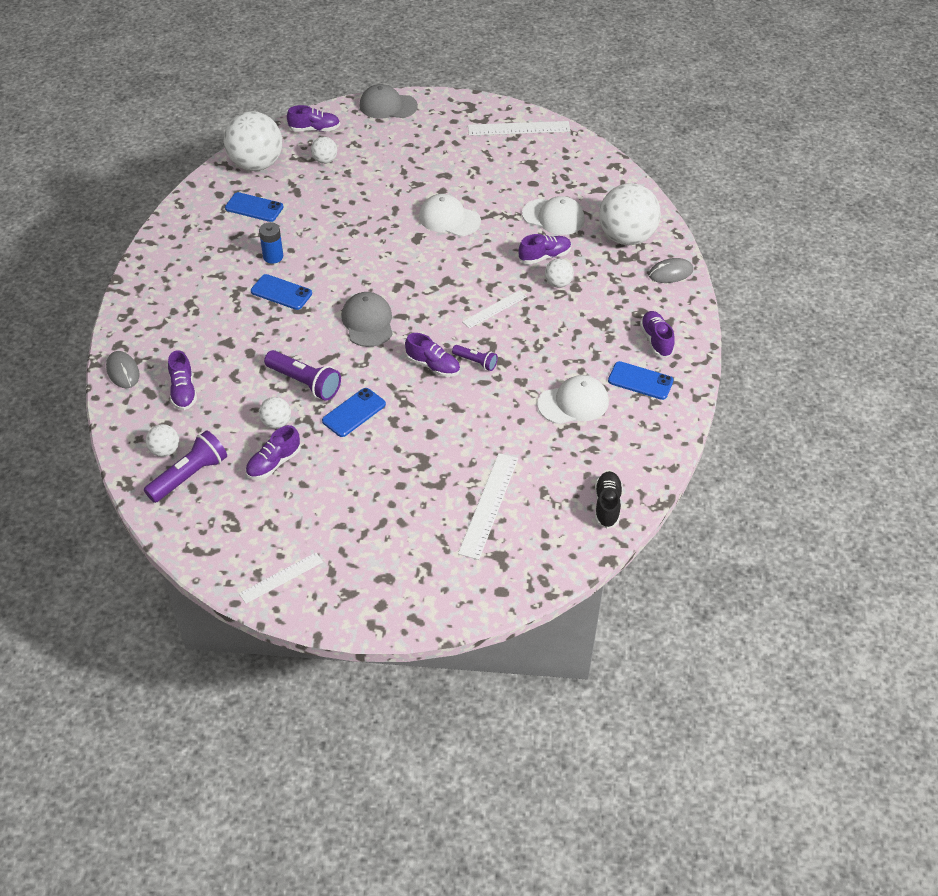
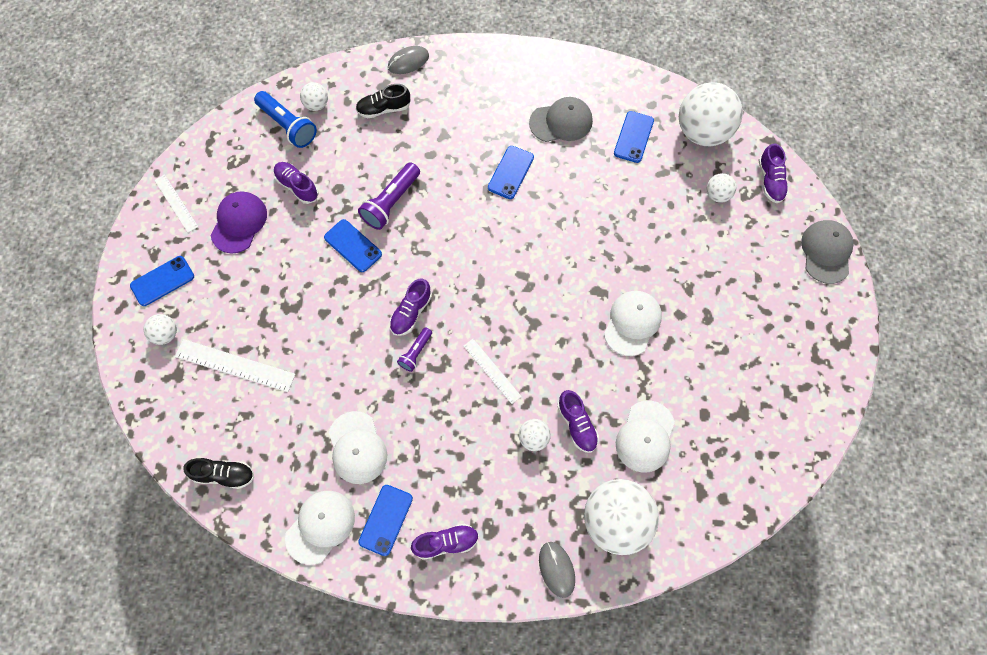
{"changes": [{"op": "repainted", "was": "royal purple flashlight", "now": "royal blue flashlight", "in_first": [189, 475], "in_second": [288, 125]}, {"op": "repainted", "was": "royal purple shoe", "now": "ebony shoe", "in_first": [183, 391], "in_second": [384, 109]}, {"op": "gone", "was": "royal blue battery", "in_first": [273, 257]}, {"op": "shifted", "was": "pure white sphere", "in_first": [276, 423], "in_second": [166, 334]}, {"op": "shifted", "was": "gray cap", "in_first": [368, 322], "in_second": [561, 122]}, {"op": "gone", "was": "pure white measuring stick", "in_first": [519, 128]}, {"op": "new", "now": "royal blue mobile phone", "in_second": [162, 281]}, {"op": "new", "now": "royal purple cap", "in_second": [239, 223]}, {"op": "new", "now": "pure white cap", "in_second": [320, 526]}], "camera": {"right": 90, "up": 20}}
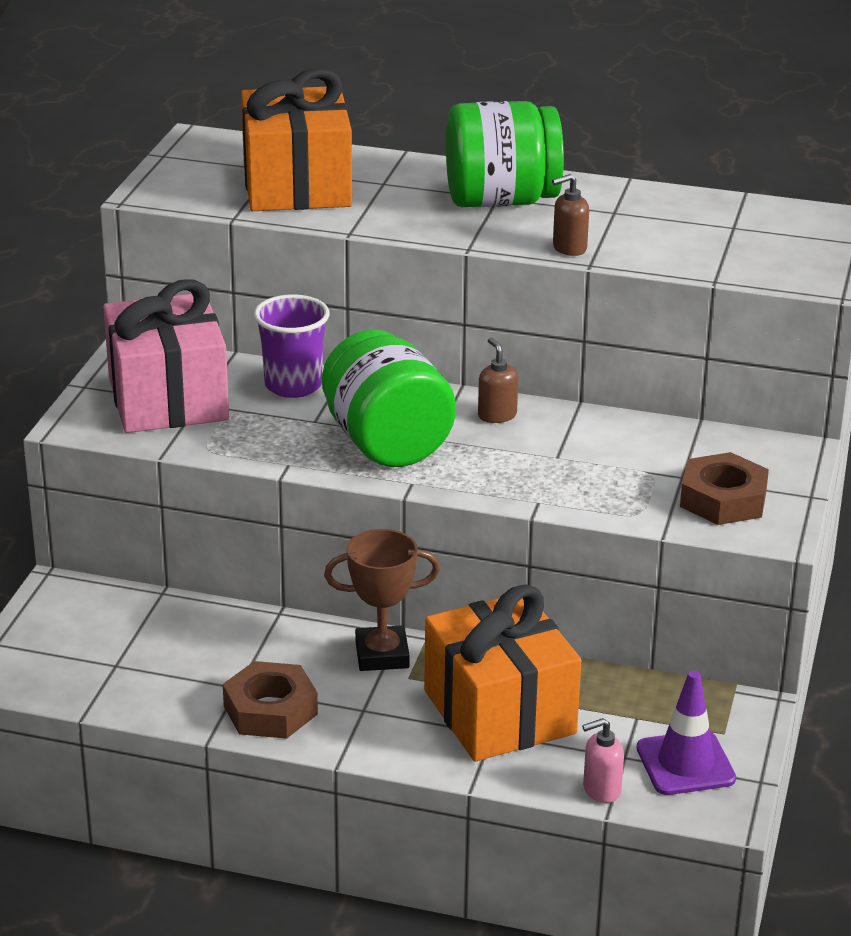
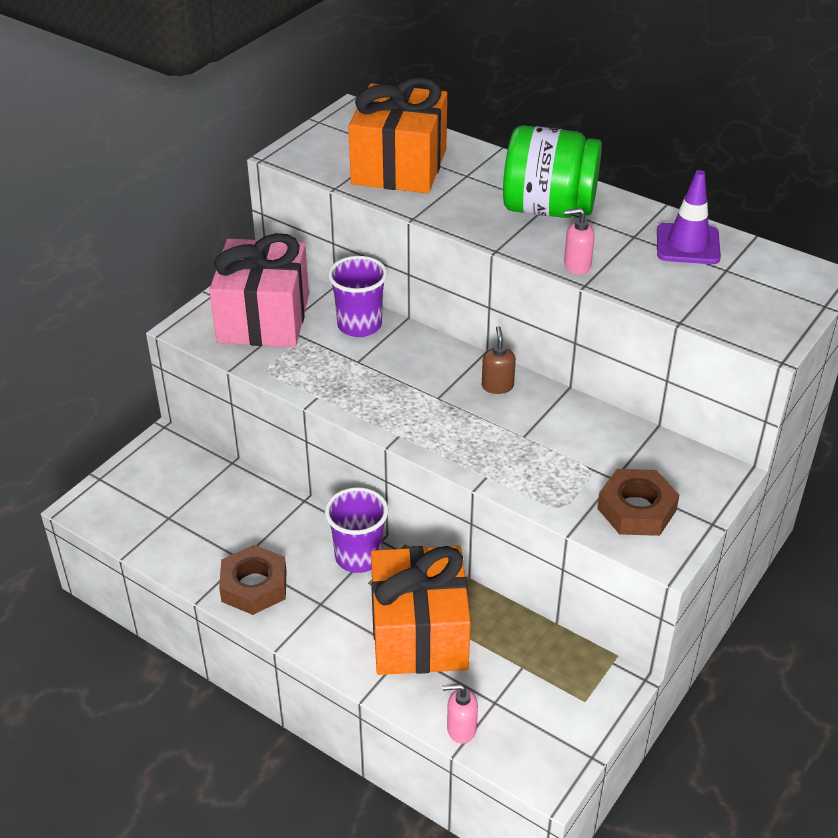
{"changes": [{"op": "gone", "was": "leaf-green jar", "in_first": [386, 443]}, {"op": "swapped", "was": "dark brown award cup", "now": "royal purple cup", "in_first": [382, 655], "in_second": [358, 557]}, {"op": "repainted", "was": "dark brown soap pump", "now": "rose-pink soap pump", "in_first": [569, 248], "in_second": [576, 265]}, {"op": "shifted", "was": "royal purple safety cone", "in_first": [685, 763], "in_second": [687, 244]}], "camera": {"right": 20, "up": 10}}
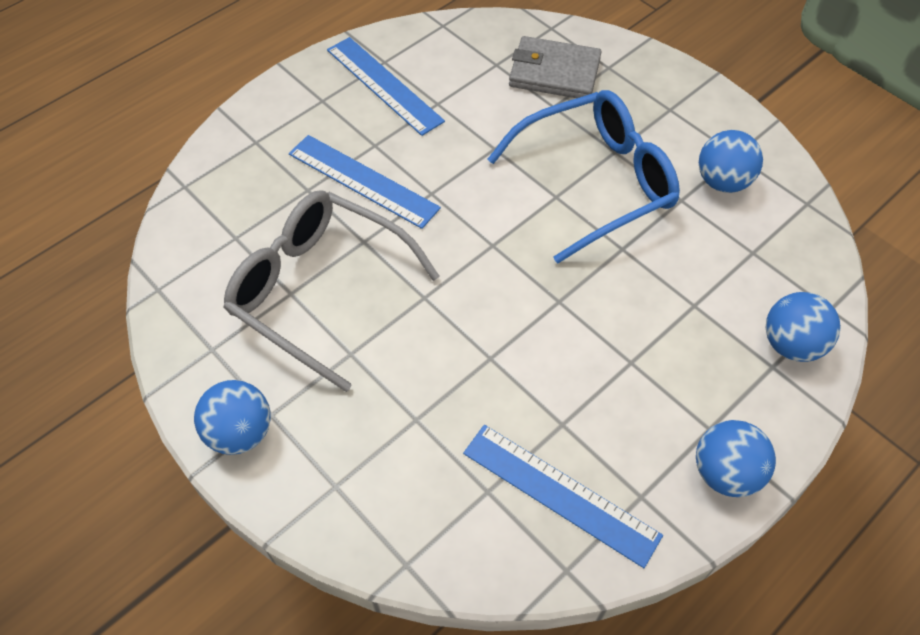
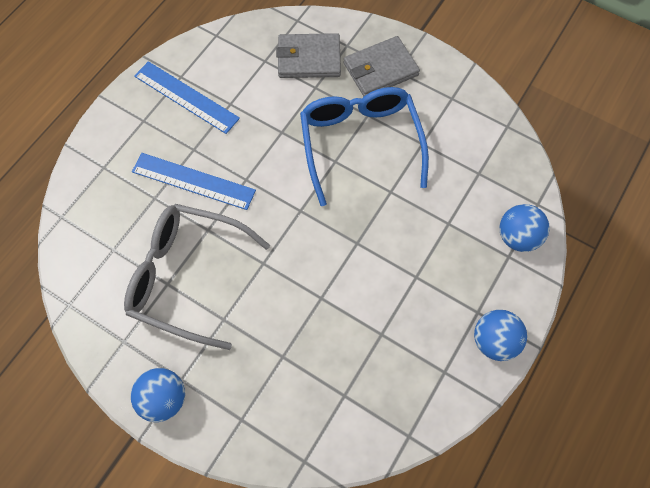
{"changes": [{"op": "gone", "was": "royal blue measuring stick", "in_first": [560, 493]}, {"op": "rotated", "was": "royal blue glasses", "in_first": [596, 182], "in_second": [360, 143], "clockwise": -60}, {"op": "gone", "was": "royal blue sphere", "in_first": [722, 181]}, {"op": "new", "now": "gray billfold", "in_second": [380, 69]}], "camera": {"right": -15, "up": 10}}
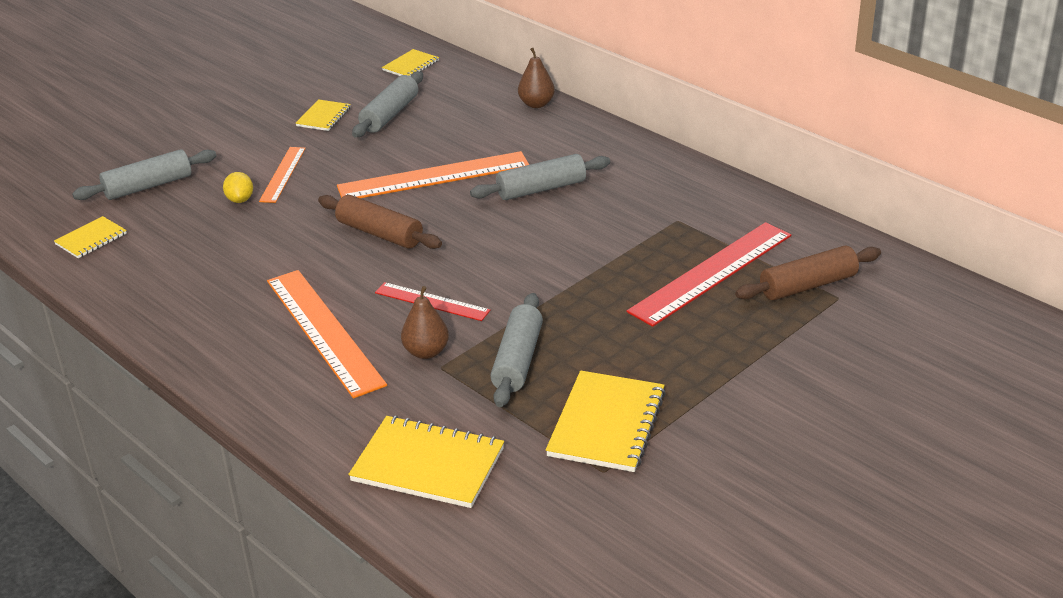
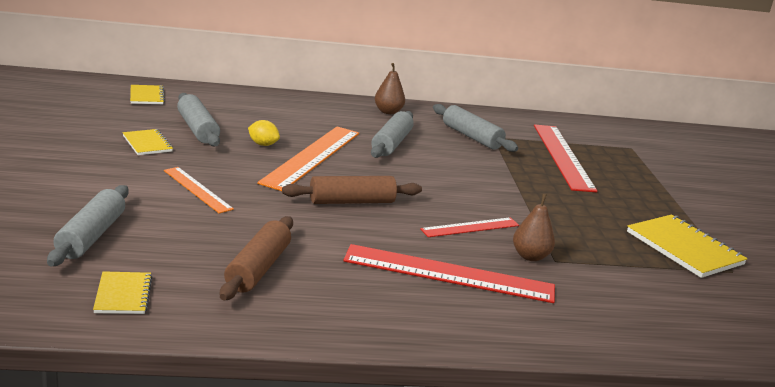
{"changes": [{"op": "shifted", "was": "bright yellow citrus fruit", "in_first": [240, 200], "in_second": [263, 144]}, {"op": "repainted", "was": "orange measuring stick", "now": "scarlet measuring stick", "in_first": [324, 331], "in_second": [449, 273]}, {"op": "gone", "was": "bright yellow notepad", "in_first": [428, 465]}, {"op": "shifted", "was": "gray pastry roller", "in_first": [518, 360], "in_second": [472, 137]}, {"op": "shifted", "was": "dark brown pear", "in_first": [536, 104], "in_second": [388, 112]}, {"op": "shifted", "was": "dark brown pastry roller", "in_first": [808, 285], "in_second": [258, 268]}], "camera": {"right": -55, "up": -10}}
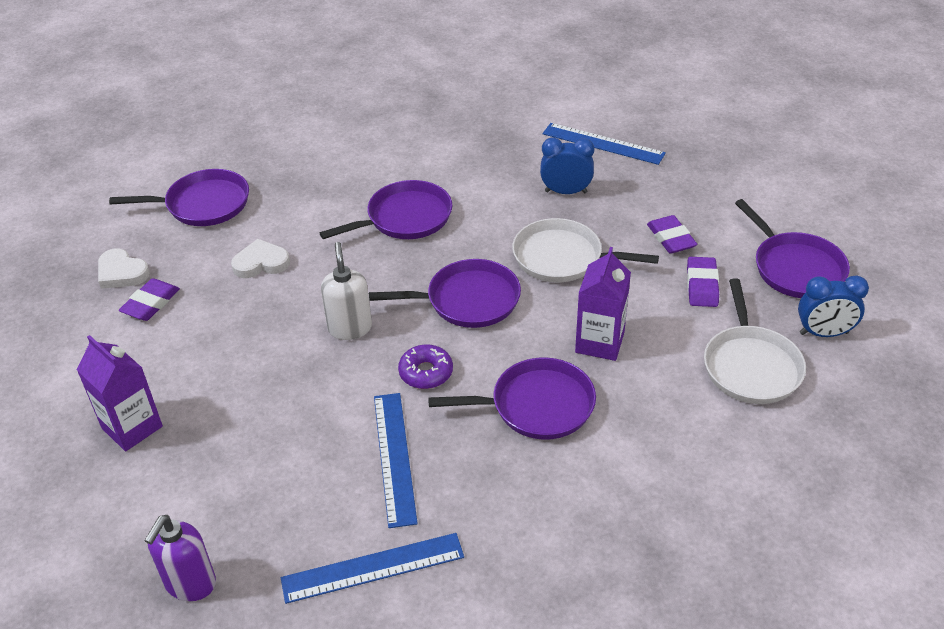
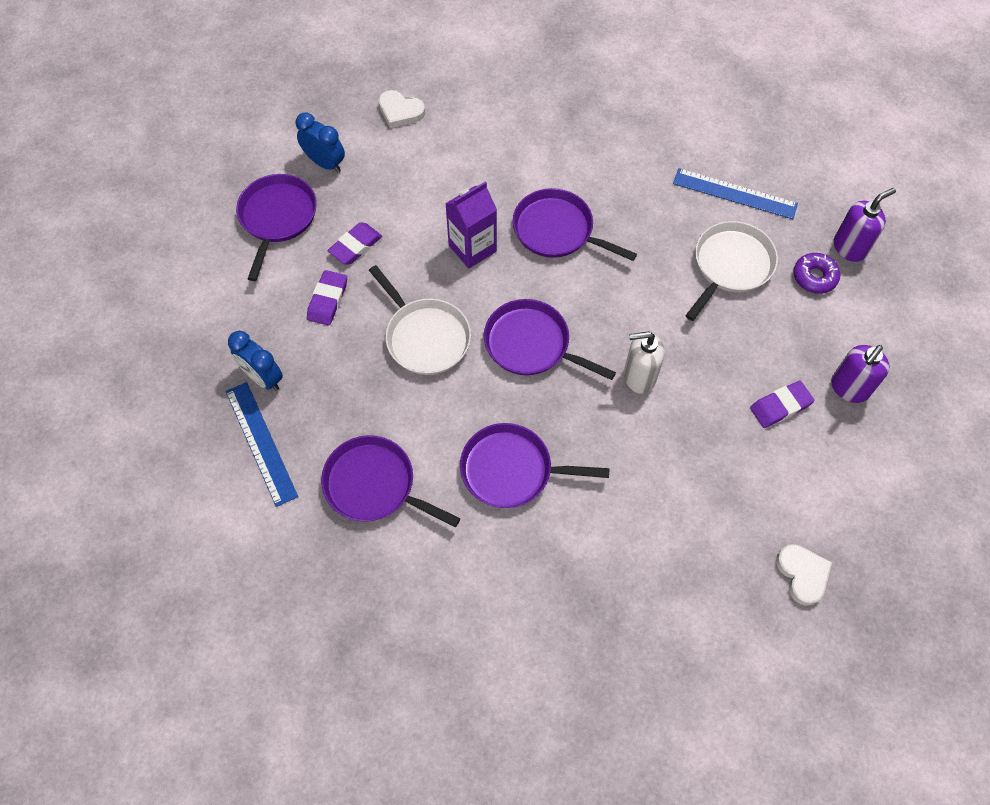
{"changes": [{"op": "swapped", "was": "royal purple carton", "now": "royal purple soap pump", "in_first": [132, 427], "in_second": [849, 388]}, {"op": "shifted", "was": "royal purple pan", "in_first": [203, 204], "in_second": [374, 485]}, {"op": "shifted", "was": "royal purple pencil eraser", "in_first": [151, 303], "in_second": [780, 406]}, {"op": "shifted", "was": "pure white heart", "in_first": [261, 263], "in_second": [400, 111]}, {"op": "rotated", "was": "pure white soap pump", "in_first": [350, 328], "in_second": [639, 377], "clockwise": 60}, {"op": "gone", "was": "royal blue measuring stick", "in_first": [394, 457]}, {"op": "shifted", "was": "royal purple glazed donut", "in_first": [426, 372], "in_second": [814, 277]}, {"op": "shifted", "was": "royal blue clock", "in_first": [566, 192], "in_second": [263, 378]}, {"op": "shifted", "was": "pure white pan", "in_first": [751, 366], "in_second": [730, 265]}], "camera": {"right": -145, "up": 20}}
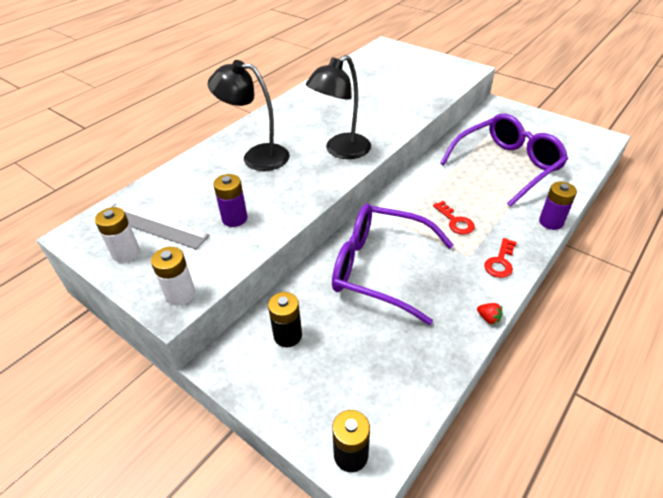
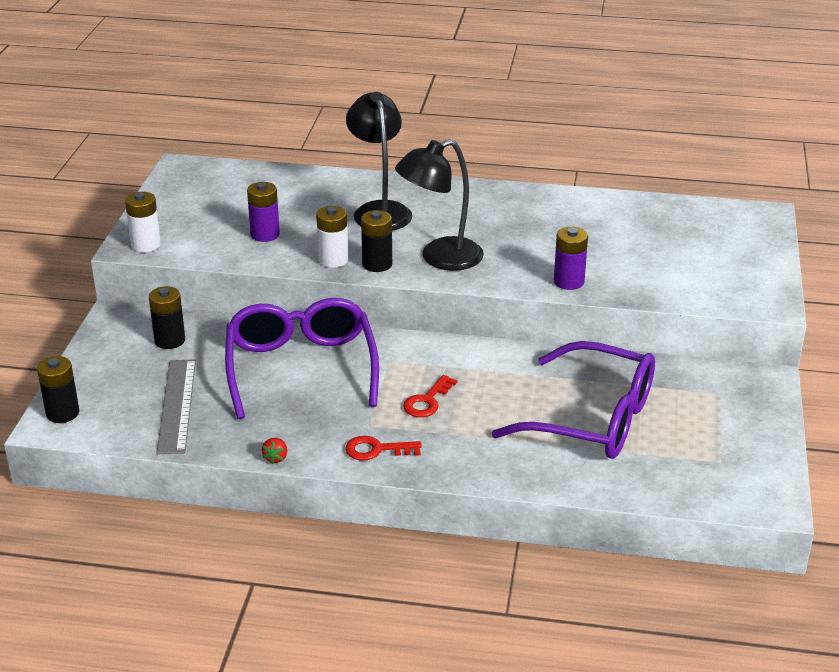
{"changes": [{"op": "shifted", "was": "pure white battery", "in_first": [126, 253], "in_second": [333, 260]}, {"op": "shifted", "was": "gray measuring stick", "in_first": [154, 226], "in_second": [177, 405]}, {"op": "rotated", "was": "ebony desk lamp", "in_first": [341, 151], "in_second": [440, 258], "clockwise": -45}, {"op": "shifted", "was": "royal purple battery", "in_first": [551, 222], "in_second": [569, 282]}, {"op": "new", "now": "ebony battery", "in_second": [377, 264]}], "camera": {"right": 60, "up": -10}}
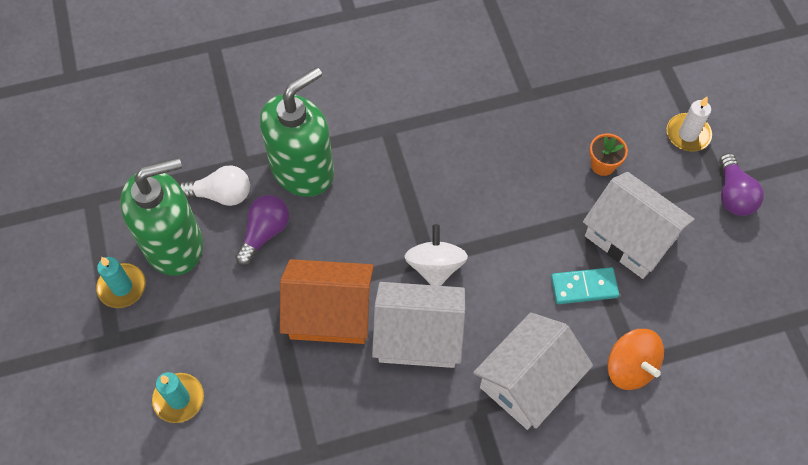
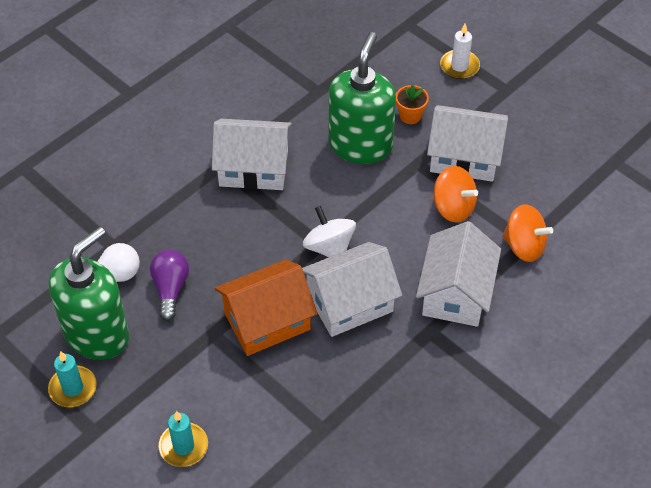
{"changes": [{"op": "shifted", "was": "leaf-green soap pump", "in_first": [303, 170], "in_second": [360, 145]}, {"op": "swapped", "was": "teal domino", "now": "orange toy top", "in_first": [584, 287], "in_second": [453, 207]}, {"op": "gone", "was": "royal purple bulb", "in_first": [733, 195]}, {"op": "new", "now": "pure white house", "in_second": [253, 168]}], "camera": {"right": -30, "up": -10}}
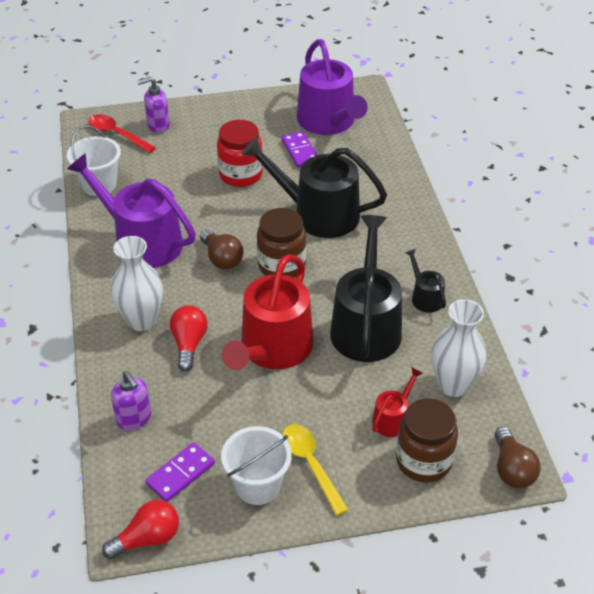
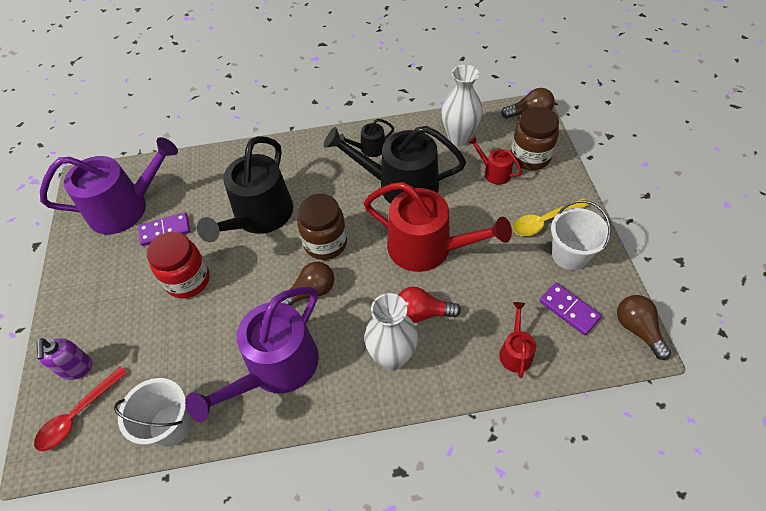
{"changes": [{"op": "repainted", "was": "scarlet bulb", "now": "dark brown bulb", "in_first": [147, 538], "in_second": [637, 329]}, {"op": "swapped", "was": "royal purple soap pump", "now": "scarlet watering can", "in_first": [134, 419], "in_second": [515, 352]}], "camera": {"right": -85, "up": 10}}
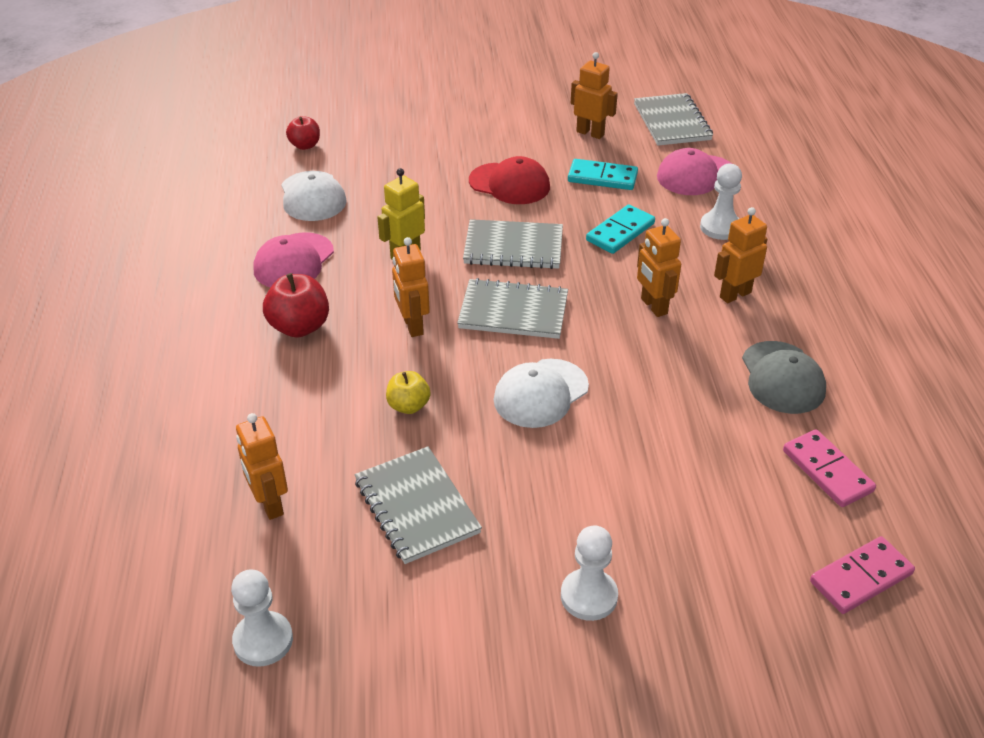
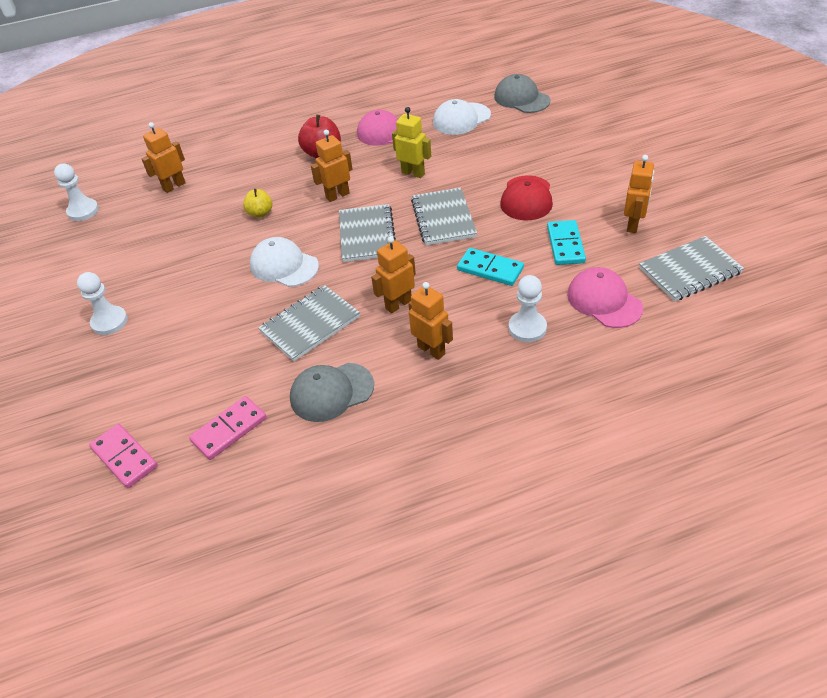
{"changes": [{"op": "swapped", "was": "scarlet apple", "now": "gray cap", "in_first": [305, 145], "in_second": [521, 98]}, {"op": "shifted", "was": "gray notepad", "in_first": [416, 507], "in_second": [310, 324]}], "camera": {"right": 80, "up": 5}}
